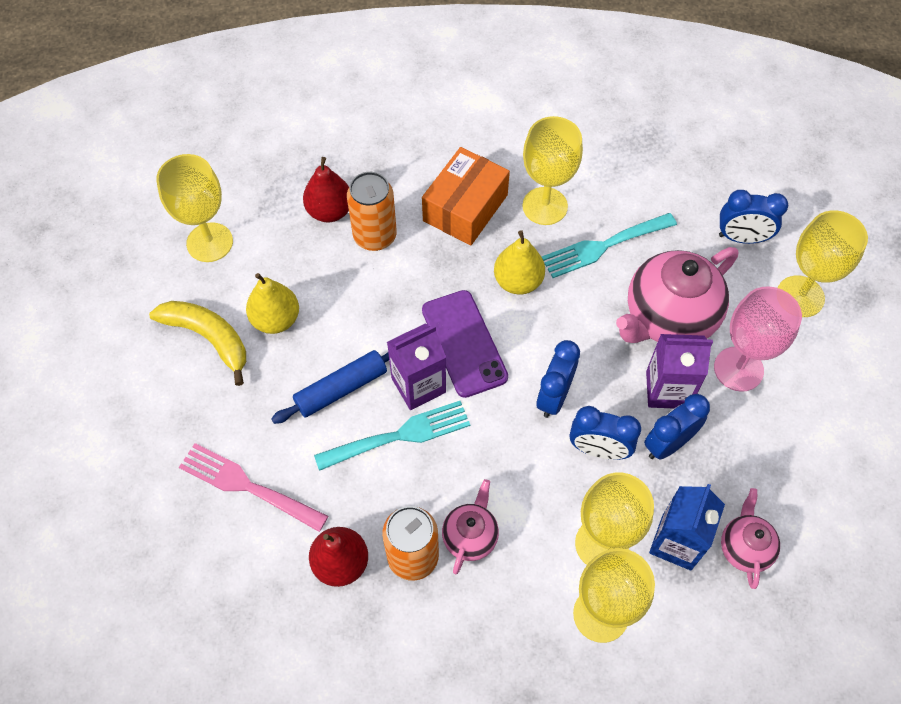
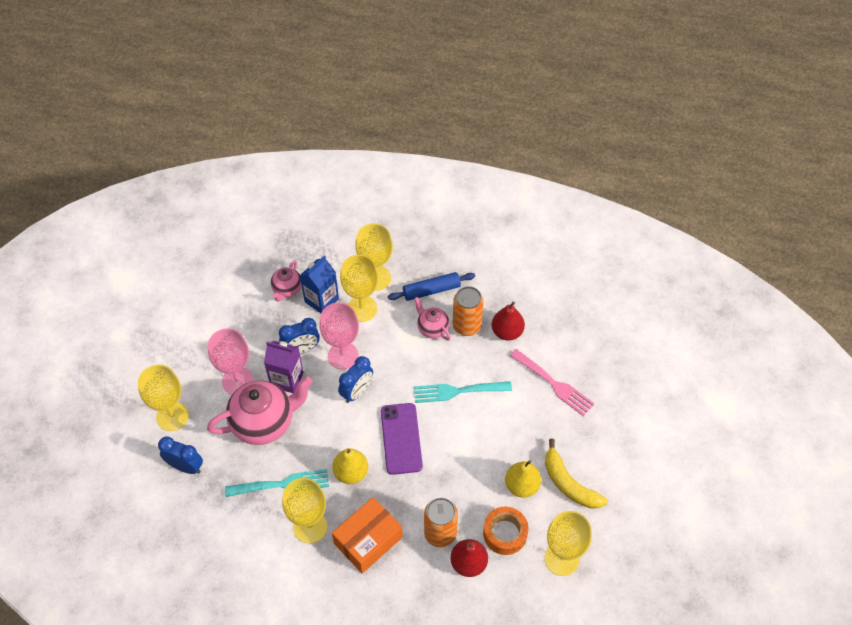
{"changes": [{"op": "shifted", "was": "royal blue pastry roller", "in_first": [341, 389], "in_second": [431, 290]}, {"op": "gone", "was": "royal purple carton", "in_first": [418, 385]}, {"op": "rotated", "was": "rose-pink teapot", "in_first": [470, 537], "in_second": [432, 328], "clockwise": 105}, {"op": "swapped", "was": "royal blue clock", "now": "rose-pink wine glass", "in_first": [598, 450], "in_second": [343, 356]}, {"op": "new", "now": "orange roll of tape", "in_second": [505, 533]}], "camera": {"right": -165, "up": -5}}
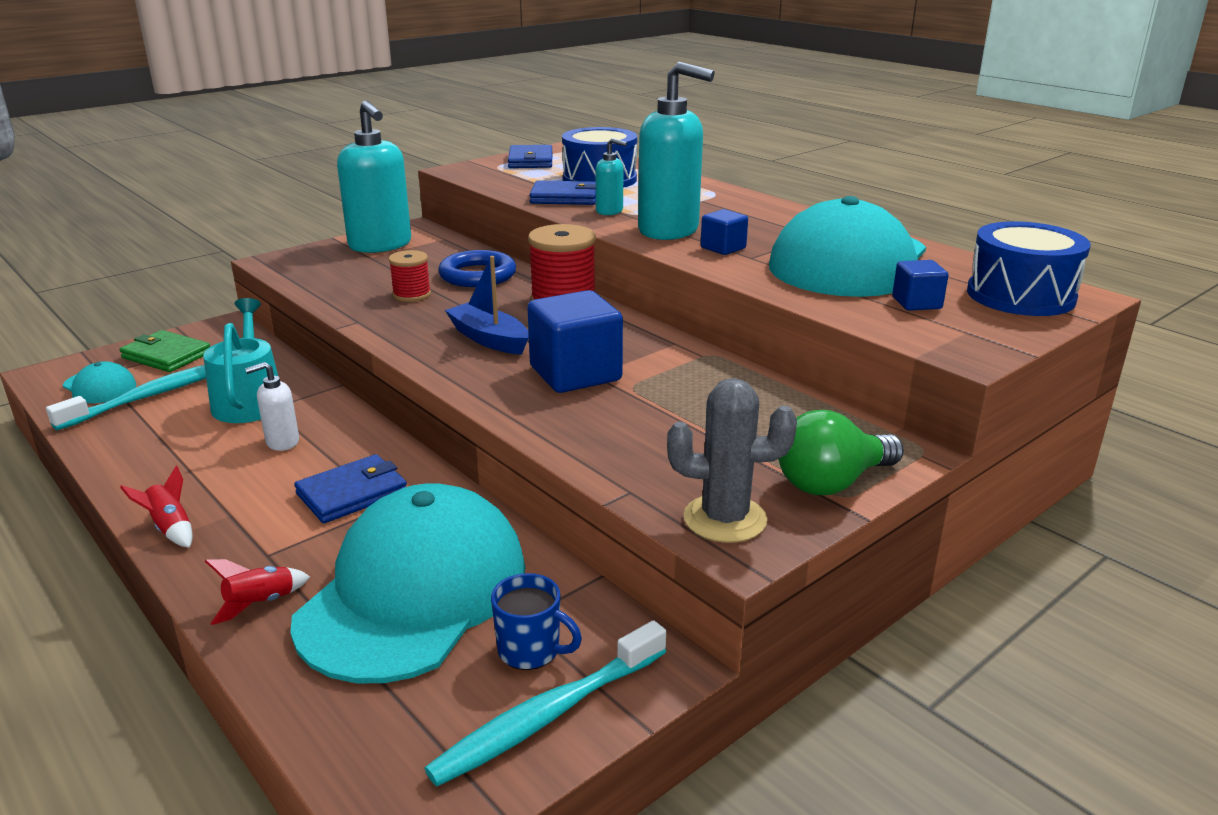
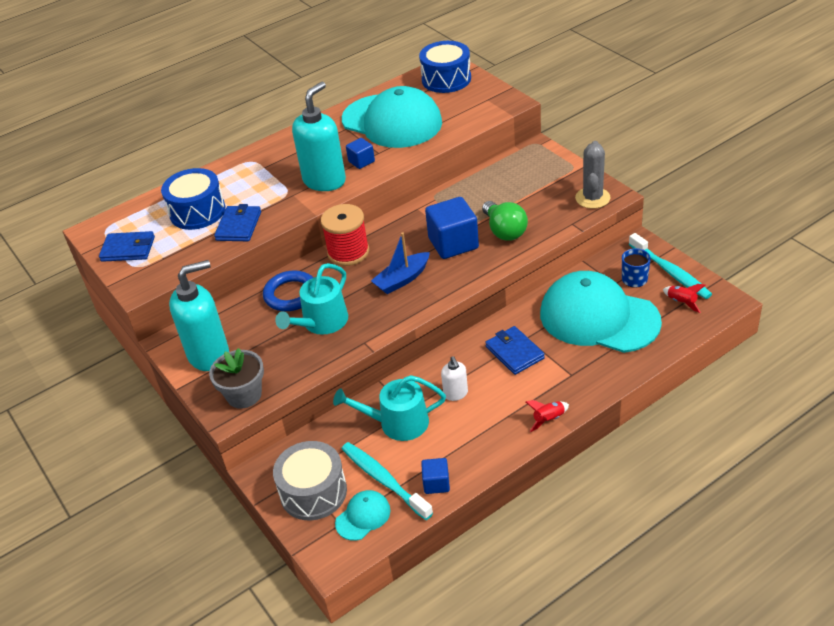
{"changes": [{"op": "swapped", "was": "leaf-green billfold", "now": "gray drum", "in_first": [166, 355], "in_second": [313, 492]}, {"op": "shifted", "was": "scarlet toy rocket", "in_first": [260, 604], "in_second": [681, 302]}, {"op": "swapped", "was": "scarlet bobbin", "now": "teal watering can", "in_first": [412, 295], "in_second": [321, 322]}, {"op": "gone", "was": "teal soap pump", "in_first": [609, 211]}, {"op": "shifted", "was": "leaf-green bulb", "in_first": [832, 482], "in_second": [504, 231]}, {"op": "shifted", "was": "royal blue solid cube", "in_first": [916, 303], "in_second": [436, 483]}, {"op": "new", "now": "gray plant pot", "in_second": [244, 395]}], "camera": {"right": -80, "up": 15}}
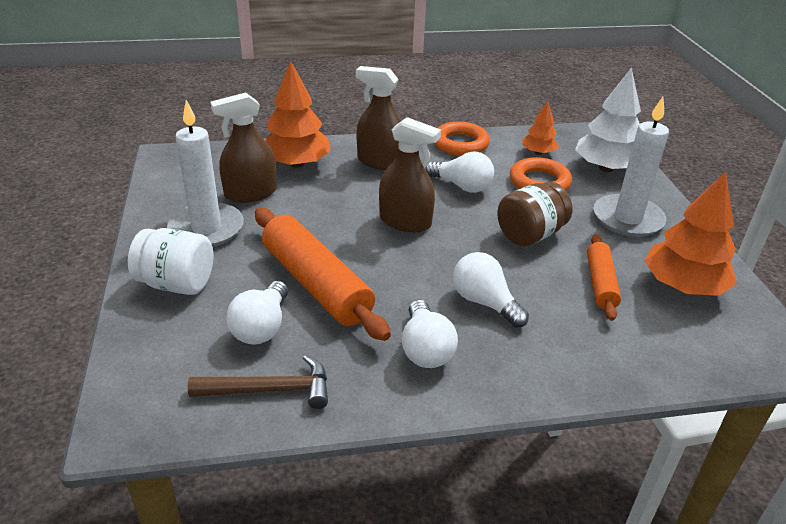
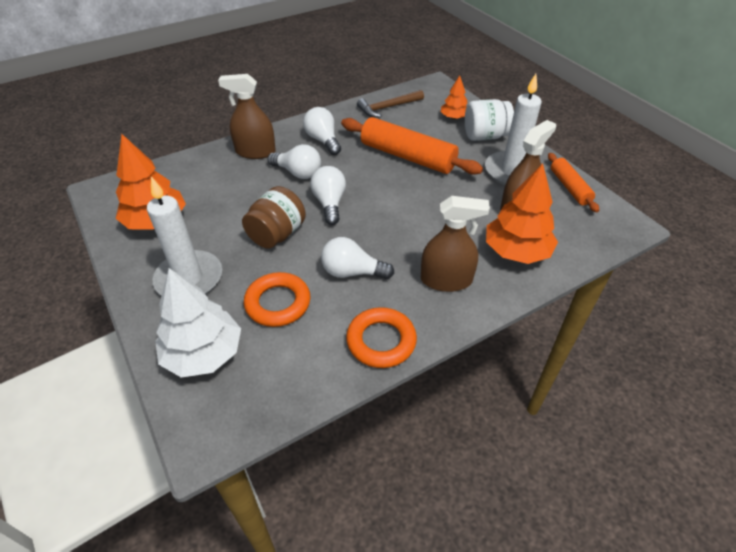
{"changes": [{"op": "shifted", "was": "pure white bulb", "in_first": [262, 327], "in_second": [329, 203]}, {"op": "shifted", "was": "dark brown spray bottle", "in_first": [405, 221], "in_second": [255, 152]}, {"op": "shifted", "was": "orange toy tree", "in_first": [538, 153], "in_second": [454, 117]}, {"op": "shifted", "was": "orange pastry roller", "in_first": [600, 283], "in_second": [569, 187]}], "camera": {"right": 160, "up": 10}}
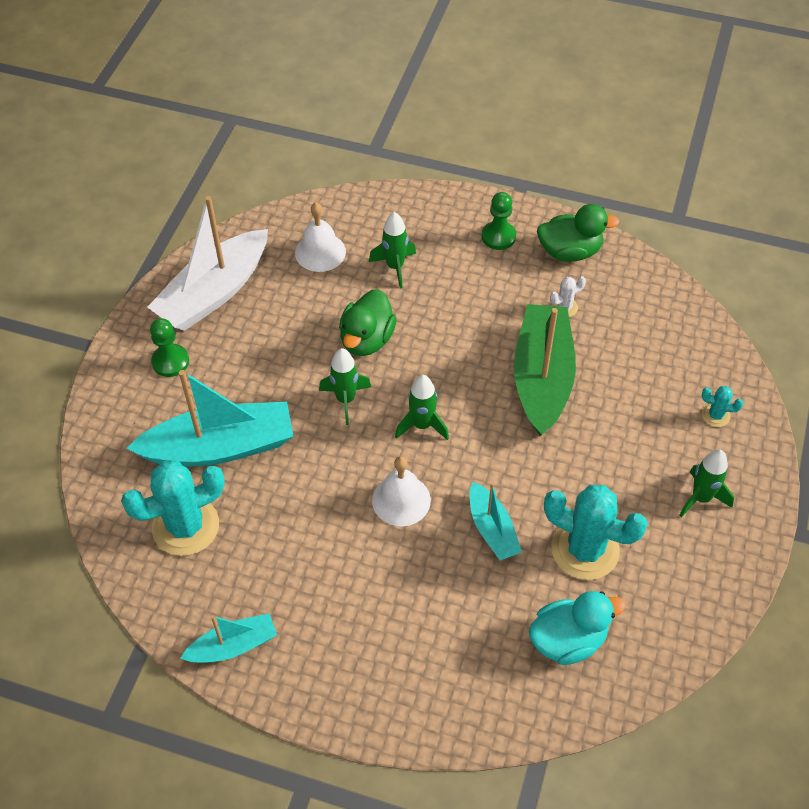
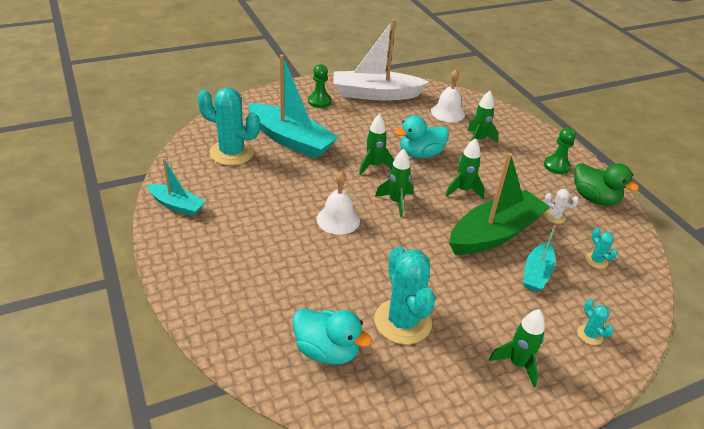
{"changes": [{"op": "repainted", "was": "leaf-green duck", "now": "teal duck", "in_first": [367, 339], "in_second": [420, 154]}, {"op": "shifted", "was": "teal boat", "in_first": [492, 529], "in_second": [536, 273]}, {"op": "new", "now": "leaf-green toy rocket", "in_second": [463, 190]}, {"op": "new", "now": "teal saguaro cactus", "in_second": [596, 260]}], "camera": {"right": 45, "up": -15}}
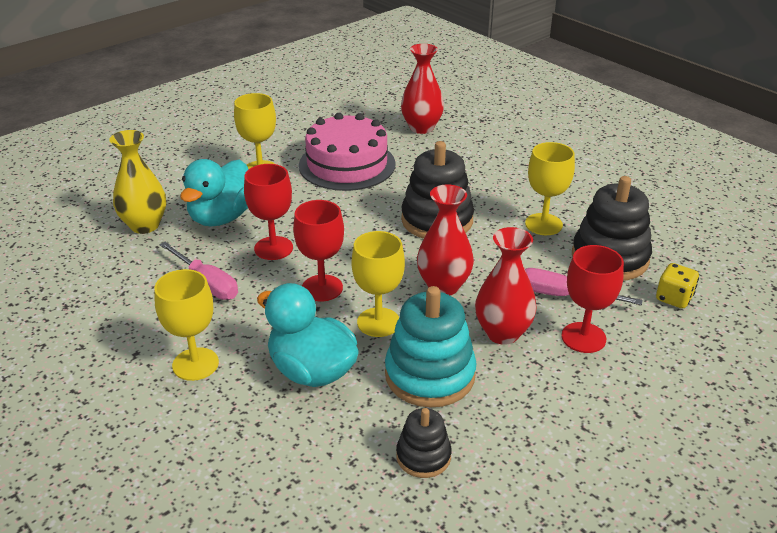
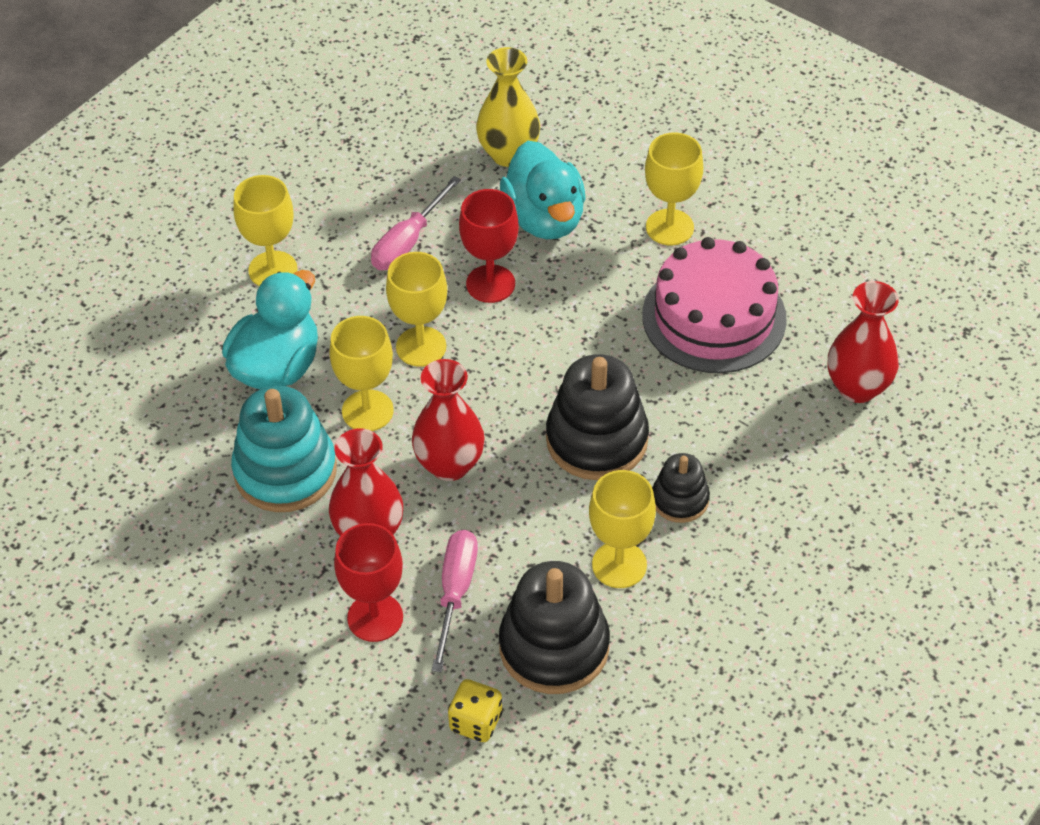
{"changes": [{"op": "rotated", "was": "teal duck", "in_first": [222, 217], "in_second": [544, 219], "clockwise": -120}, {"op": "repainted", "was": "scarlet wine glass", "now": "bright yellow wine glass", "in_first": [322, 288], "in_second": [421, 347]}, {"op": "shifted", "was": "ebony ring stacker", "in_first": [423, 456], "in_second": [680, 499]}], "camera": {"right": 80, "up": 15}}
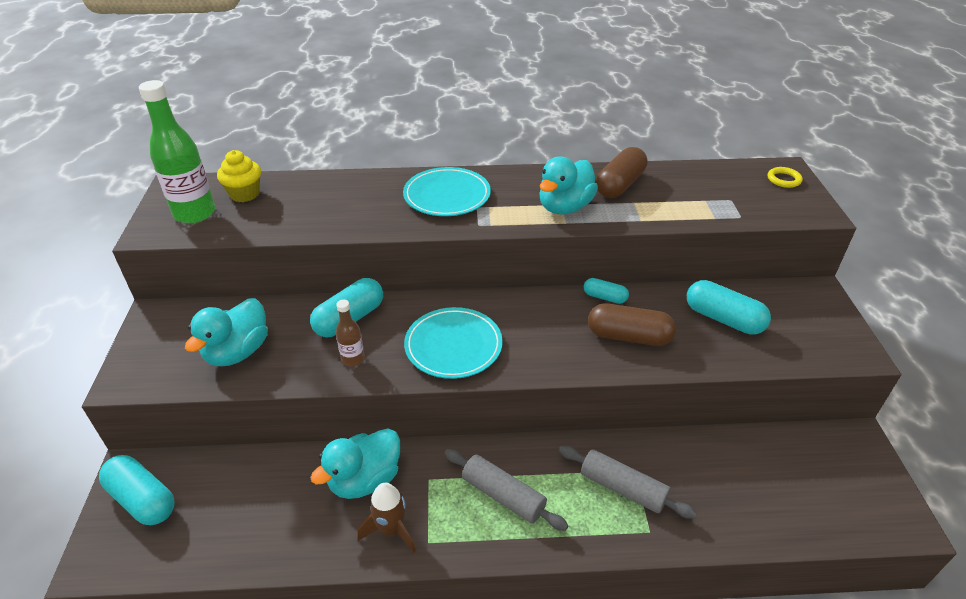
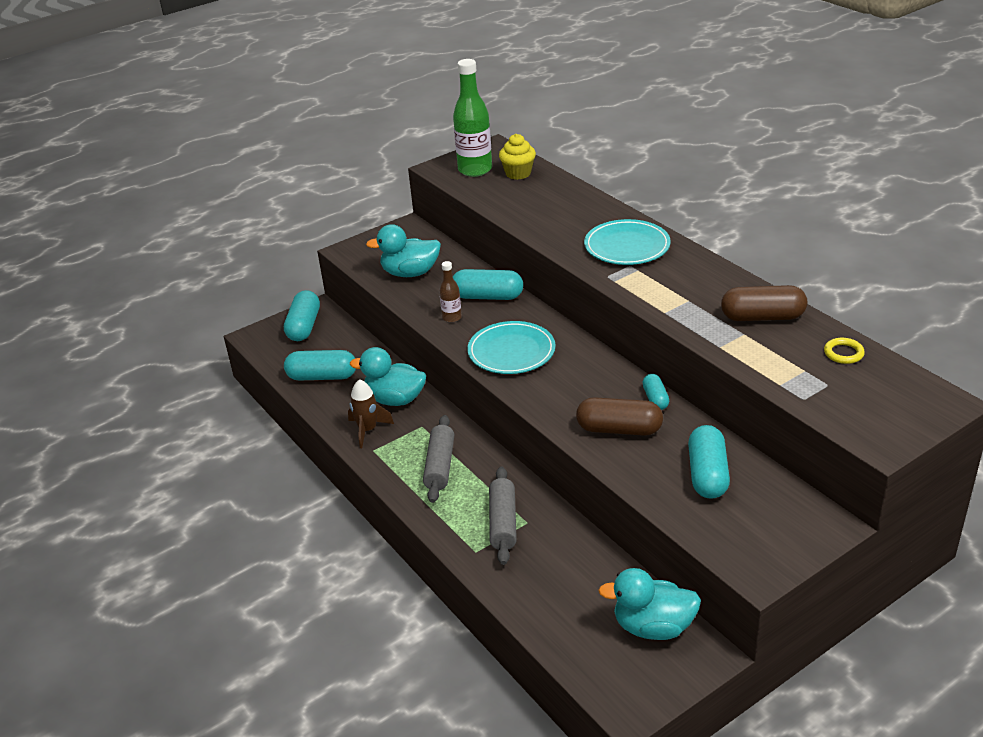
{"changes": [{"op": "shifted", "was": "teal duck", "in_first": [565, 207], "in_second": [653, 627]}, {"op": "rotated", "was": "dark brown capsule", "in_first": [628, 337], "in_second": [619, 429], "clockwise": -60}, {"op": "shifted", "was": "bright yellow ring", "in_first": [784, 179], "in_second": [843, 353]}, {"op": "new", "now": "teal capsule", "in_second": [322, 376]}], "camera": {"right": 60, "up": -5}}
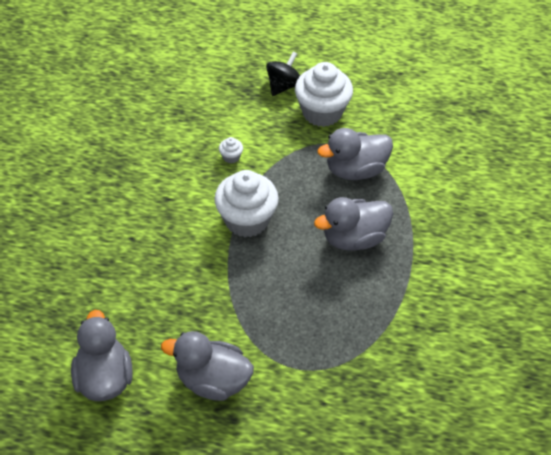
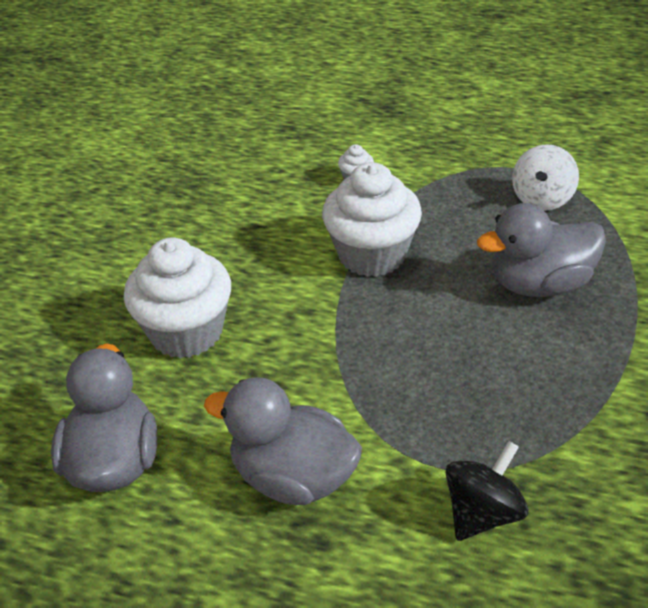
{"changes": [{"op": "shifted", "was": "ebony toy top", "in_first": [283, 86], "in_second": [483, 513]}, {"op": "shifted", "was": "pure white fairy cake", "in_first": [322, 112], "in_second": [186, 332]}, {"op": "swapped", "was": "gray duck", "now": "pure white toy top", "in_first": [355, 170], "in_second": [542, 199]}], "camera": {"right": 10, "up": -10}}
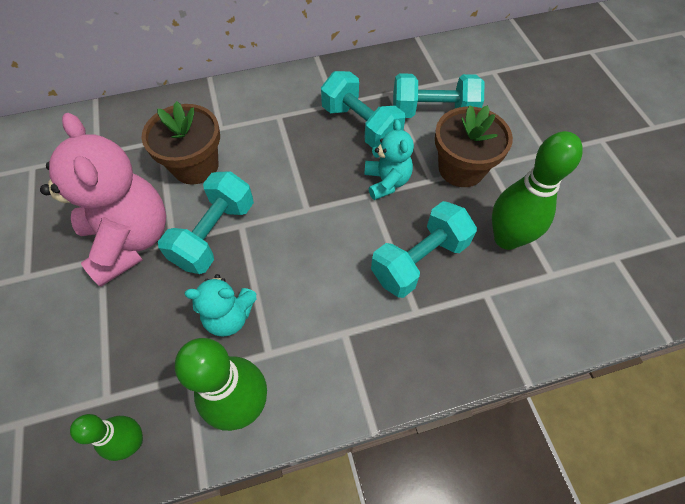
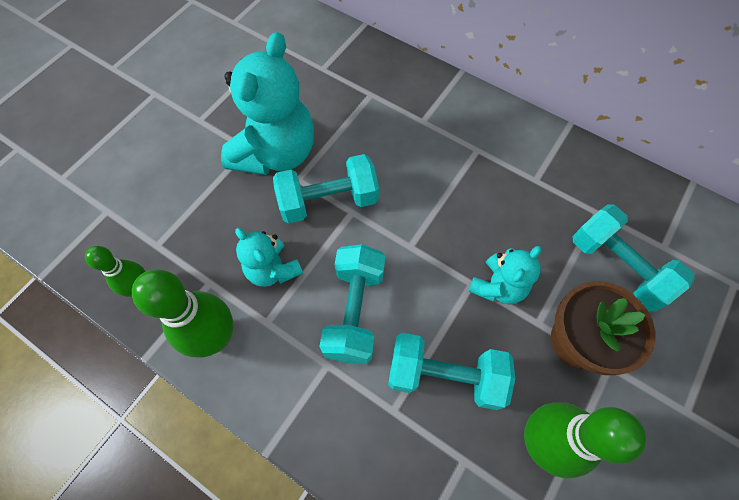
{"changes": [{"op": "repainted", "was": "rose-pink teddy", "now": "teal teddy", "in_first": [130, 240], "in_second": [276, 153]}, {"op": "gone", "was": "dark brown plant pot", "in_first": [195, 166]}, {"op": "shifted", "was": "teal dumbbell", "in_first": [361, 125], "in_second": [355, 311]}], "camera": {"right": 50, "up": 5}}
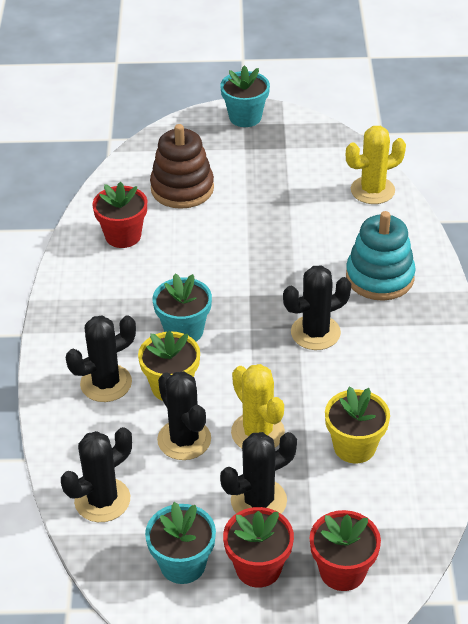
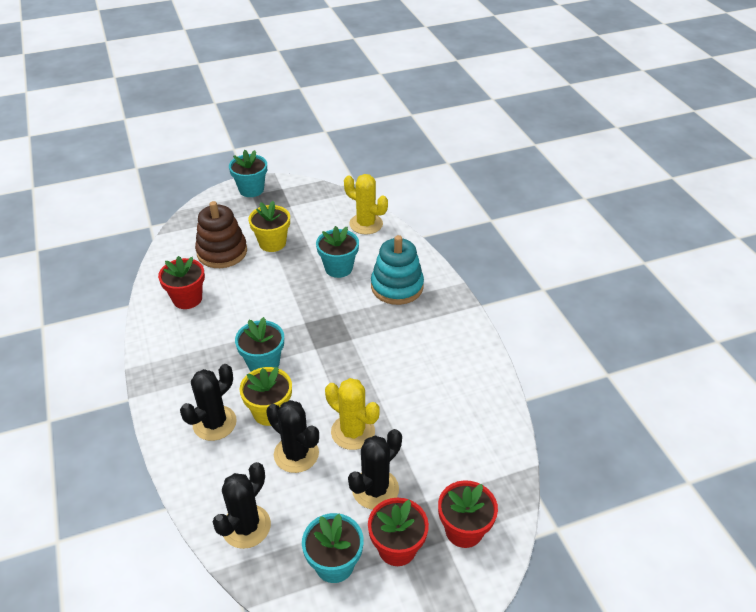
{"changes": [{"op": "gone", "was": "ebony saguaro cactus", "in_first": [315, 333]}, {"op": "shifted", "was": "bright yellow plant pot", "in_first": [354, 447], "in_second": [272, 243]}, {"op": "rotated", "was": "bright yellow saguaro cactus", "in_first": [372, 190], "in_second": [366, 224], "clockwise": 75}, {"op": "new", "now": "teal plant pot", "in_second": [338, 268]}], "camera": {"right": -20, "up": 0}}
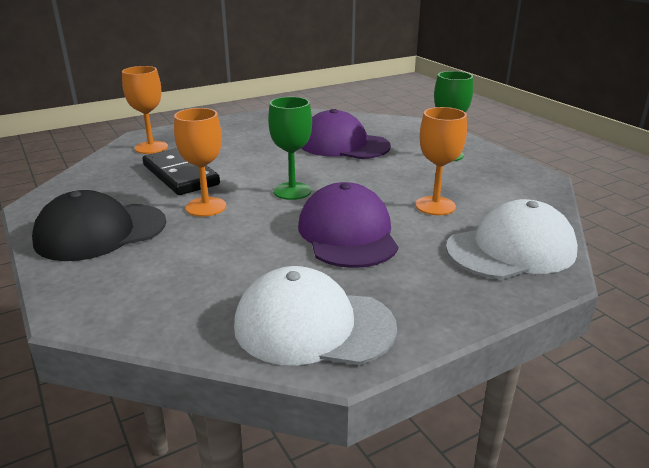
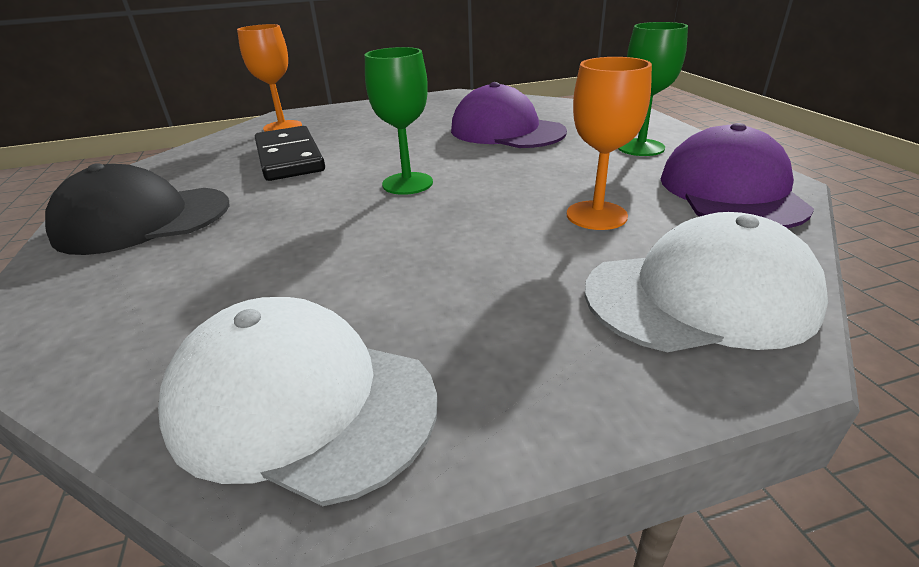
{"changes": [{"op": "gone", "was": "orange wine glass", "in_first": [206, 207]}, {"op": "shifted", "was": "royal purple cap", "in_first": [347, 234], "in_second": [730, 191]}], "camera": {"right": 15, "up": 5}}
